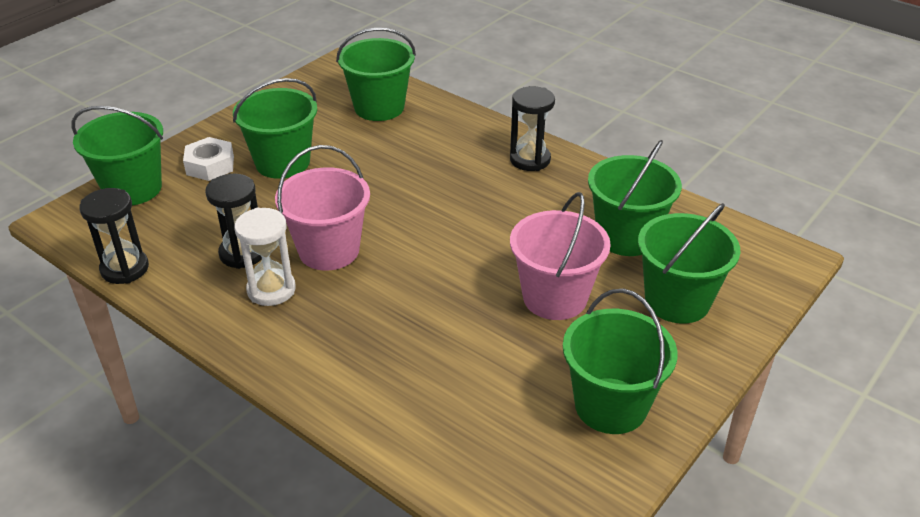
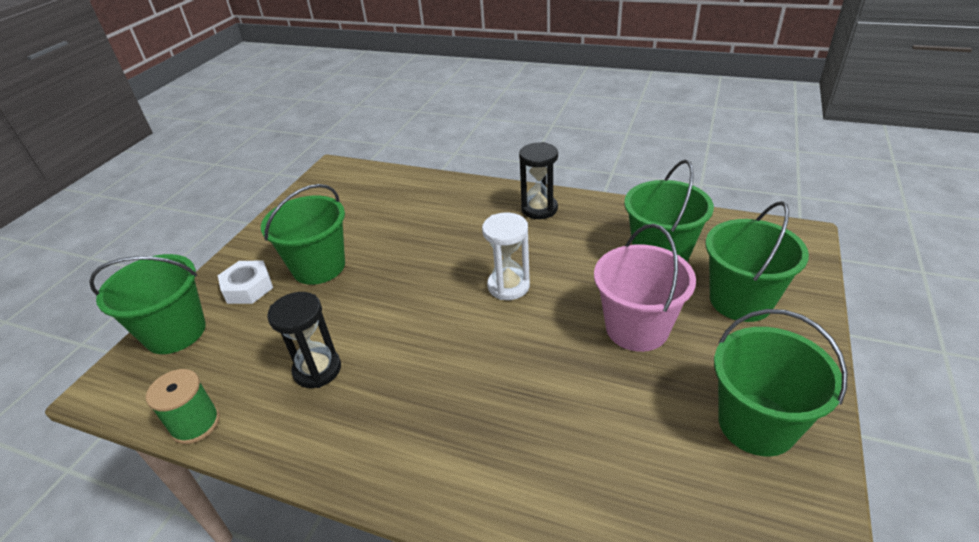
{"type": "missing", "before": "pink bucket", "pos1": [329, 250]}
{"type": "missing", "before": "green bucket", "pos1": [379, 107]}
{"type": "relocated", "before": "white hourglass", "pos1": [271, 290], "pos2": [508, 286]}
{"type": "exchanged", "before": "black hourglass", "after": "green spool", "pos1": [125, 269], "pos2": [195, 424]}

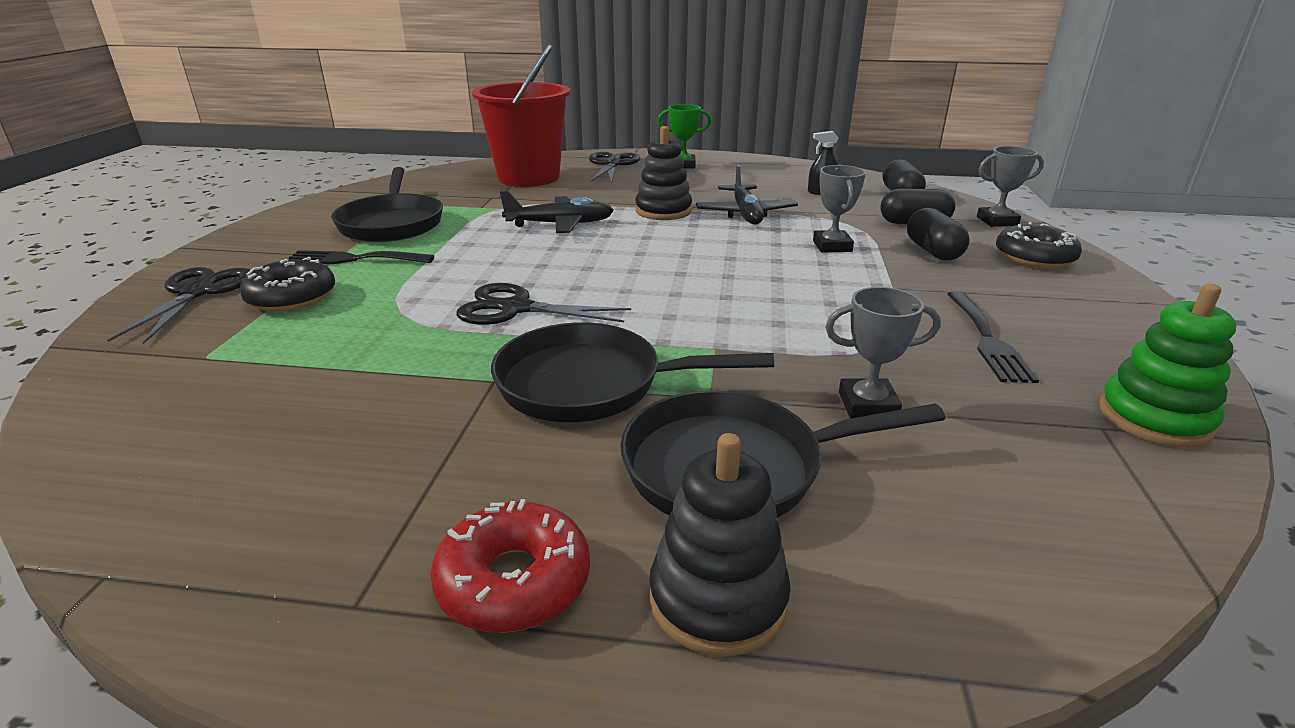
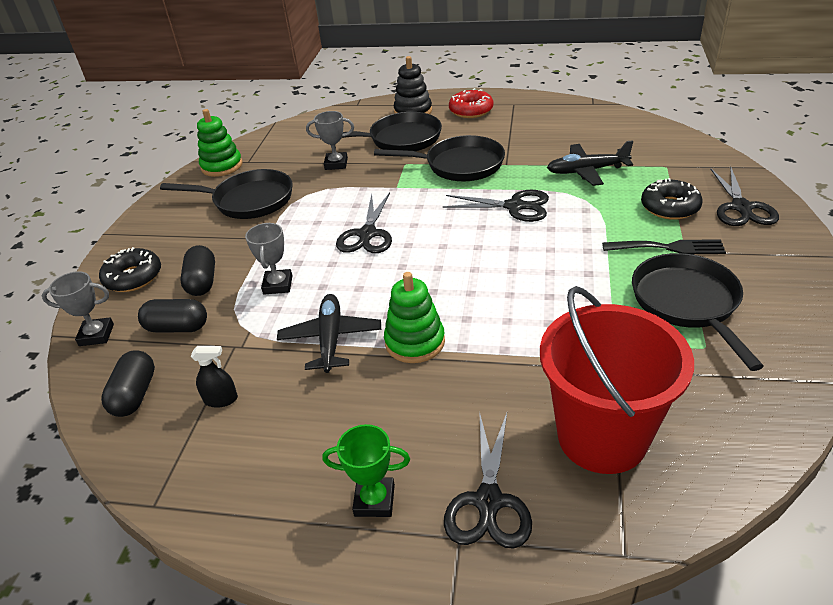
{"type": "appeared", "after": "black scissors", "pos2": [367, 234]}
{"type": "relocated", "before": "black plane", "pos1": [560, 224], "pos2": [586, 171]}
{"type": "exchanged", "before": "black fork", "after": "black pan", "pos1": [987, 339], "pos2": [249, 200]}
{"type": "colour", "before": "black stacking toy", "after": "green stacking toy", "pos1": [663, 211], "pos2": [415, 342]}

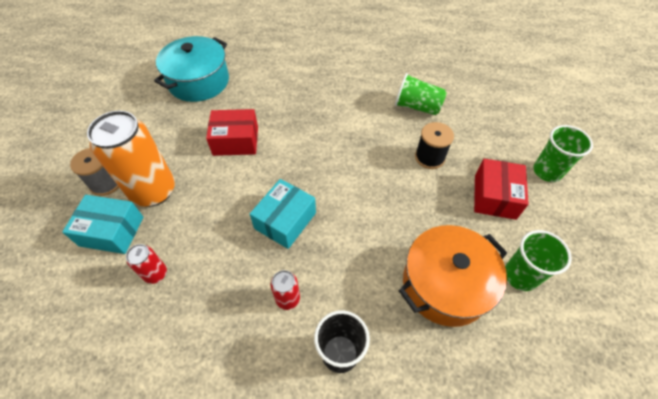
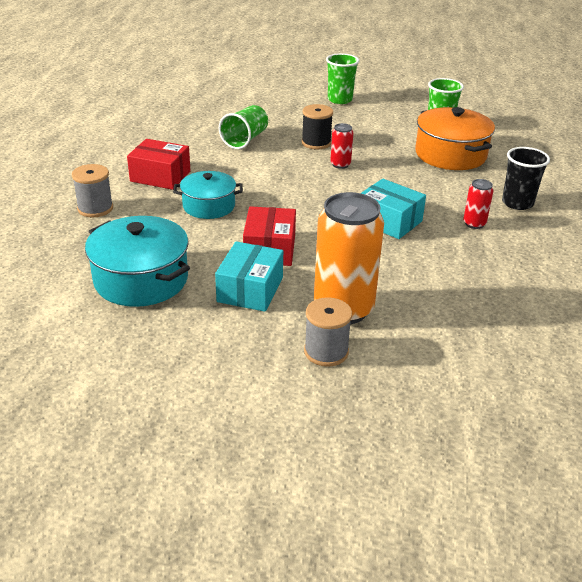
{"type": "appeared", "after": "grey spool", "pos2": [95, 208]}
{"type": "appeared", "after": "turquoise pot", "pos2": [209, 206]}
{"type": "relocated", "before": "turquoise box", "pos1": [112, 231], "pos2": [250, 290]}
{"type": "relocated", "before": "red can", "pos1": [156, 274], "pos2": [340, 164]}
{"type": "relocated", "before": "red box", "pos1": [495, 196], "pos2": [160, 176]}

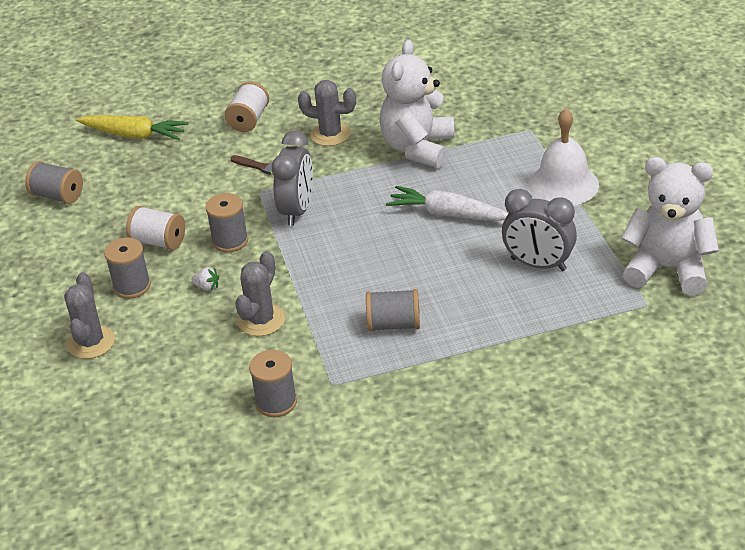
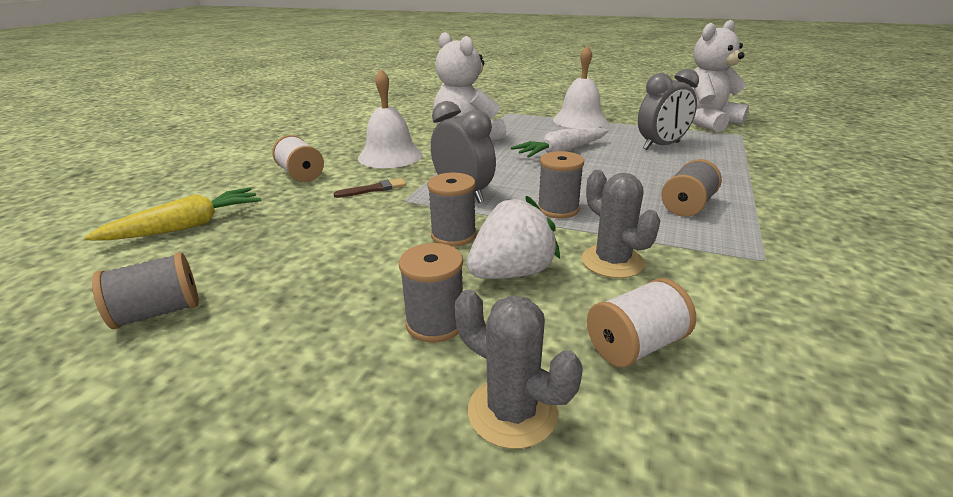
{"type": "relocated", "before": "white spool", "pos1": [159, 241], "pos2": [635, 345]}
{"type": "relocated", "before": "grey spool", "pos1": [276, 402], "pos2": [558, 209]}
{"type": "exchanged", "before": "grey cactus", "after": "white bell", "pos1": [330, 134], "pos2": [390, 156]}
{"type": "size", "before": "white strawberry", "pos1": [207, 287], "pos2": [511, 273], "scale": 2.4}

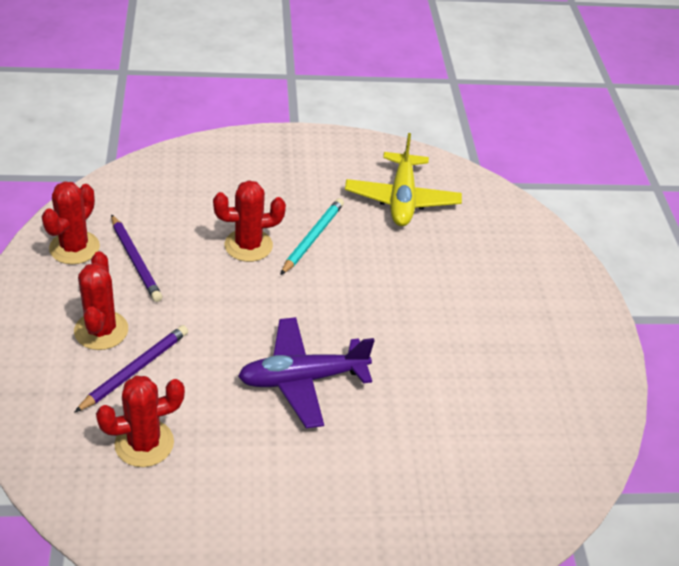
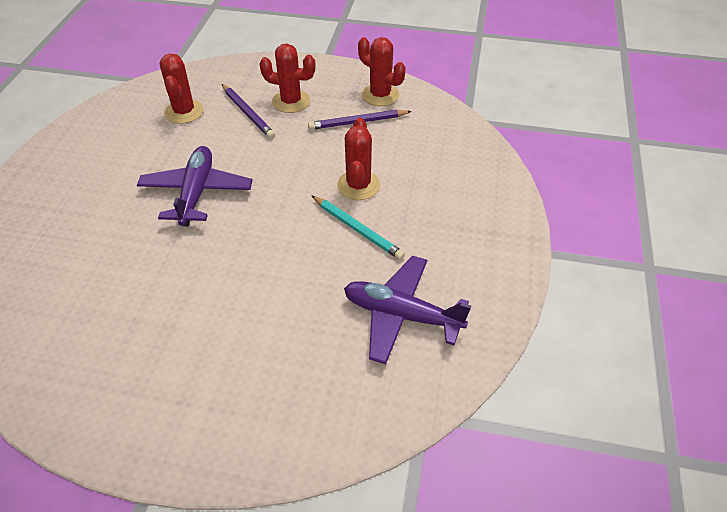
{"type": "colour", "before": "yellow plane", "after": "purple plane", "pos1": [402, 199], "pos2": [401, 315]}

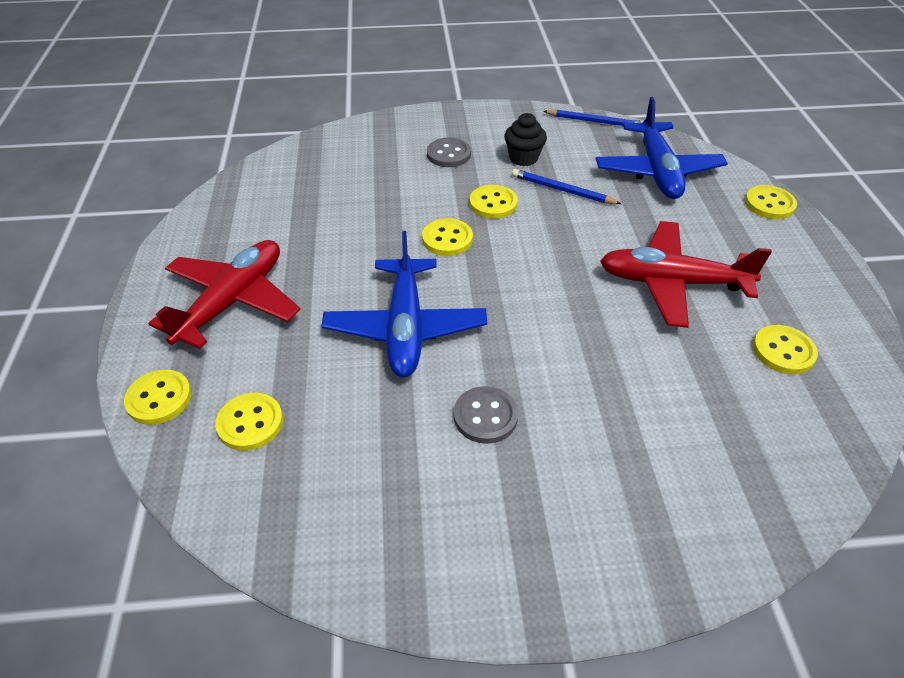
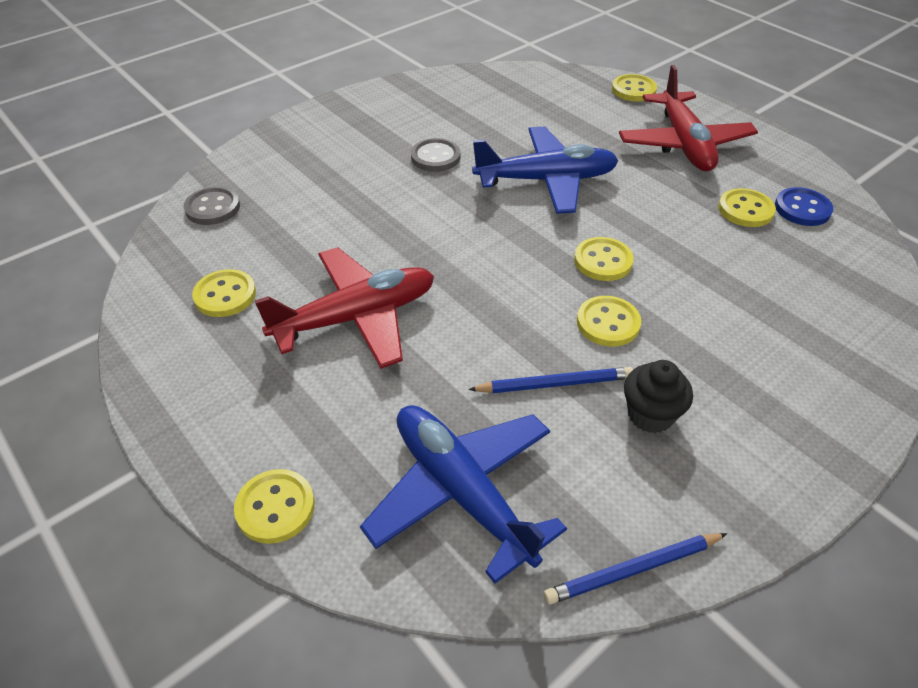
{"type": "appeared", "after": "blue button", "pos2": [802, 209]}
{"type": "relocated", "before": "yellow button", "pos1": [250, 423], "pos2": [745, 210]}
{"type": "relocated", "before": "grey button", "pos1": [448, 154], "pos2": [213, 208]}
{"type": "spun", "before": "blue plane", "pos1": [406, 327], "pos2": [546, 180], "turn": 120}

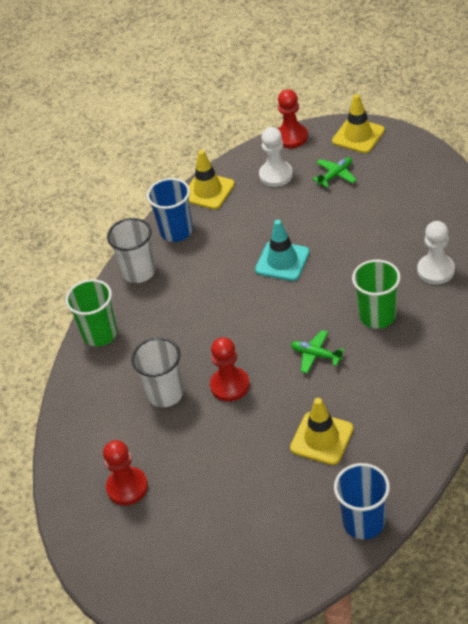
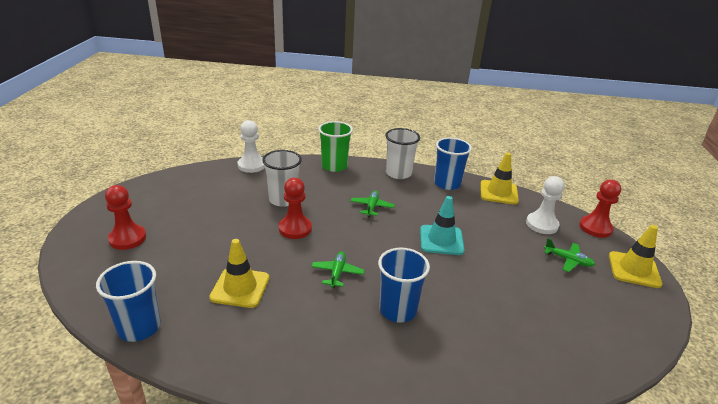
{"type": "appeared", "after": "green plane", "pos2": [371, 207]}
{"type": "relocated", "before": "red pawn", "pos1": [127, 487], "pos2": [127, 238]}
{"type": "relocated", "before": "white pawn", "pos1": [436, 270], "pos2": [251, 165]}
{"type": "colour", "before": "green cup", "after": "blue cup", "pos1": [377, 316], "pos2": [398, 310]}

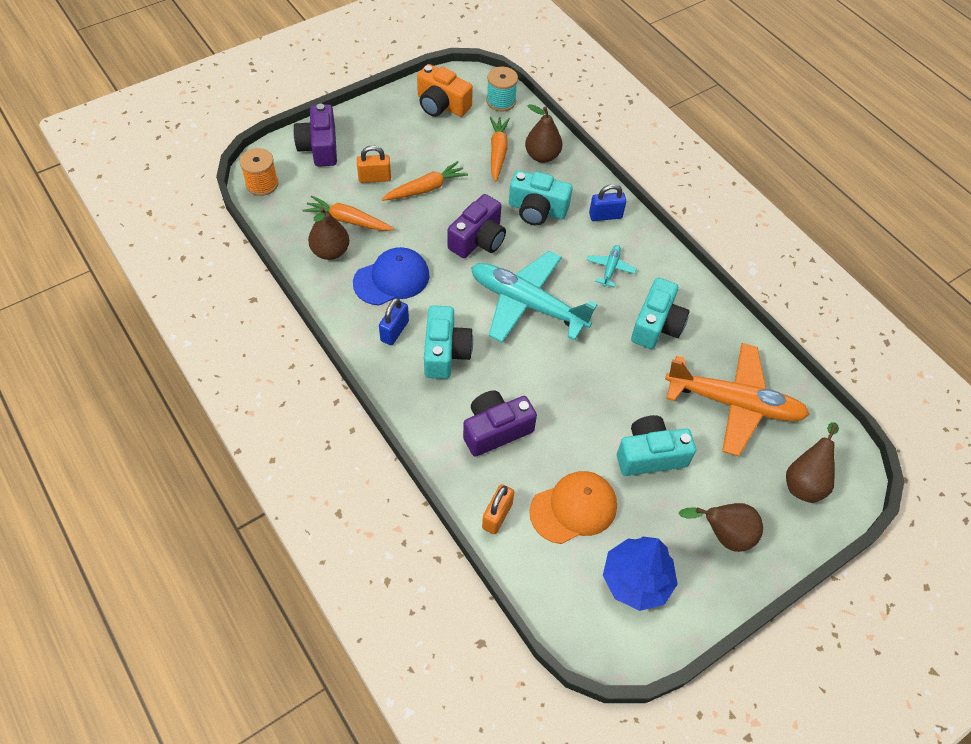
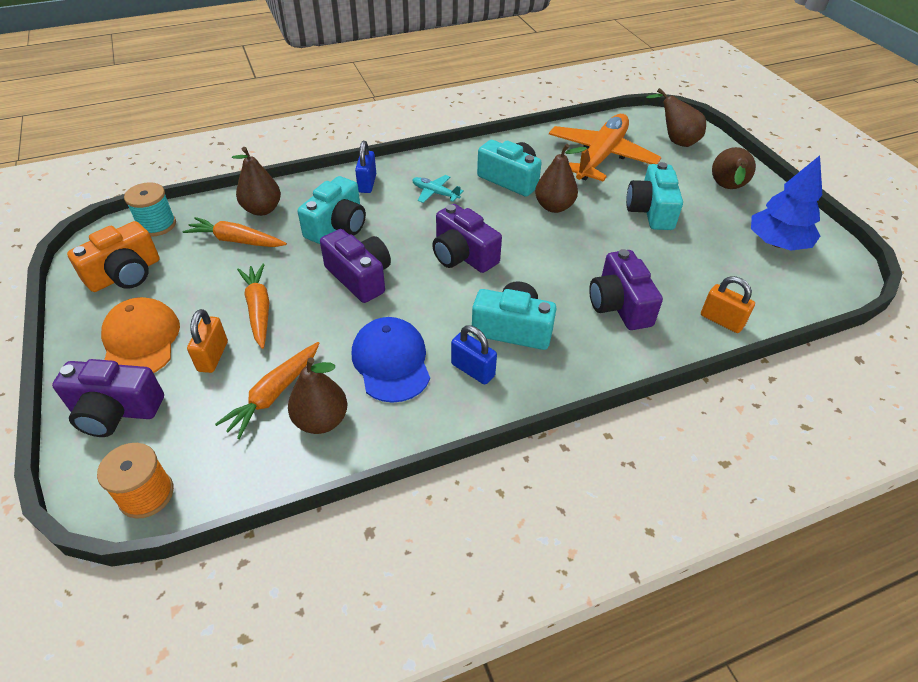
{"type": "appeared", "after": "brown pear", "pos2": [554, 207]}
{"type": "relocated", "before": "orange cap", "pos1": [573, 508], "pos2": [141, 341]}
{"type": "exchanged", "before": "turquoise plane", "after": "purple camera", "pos1": [527, 304], "pos2": [463, 255]}

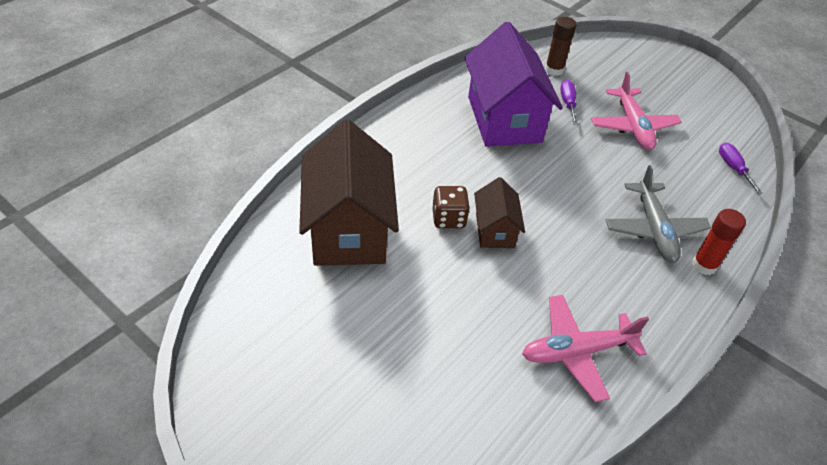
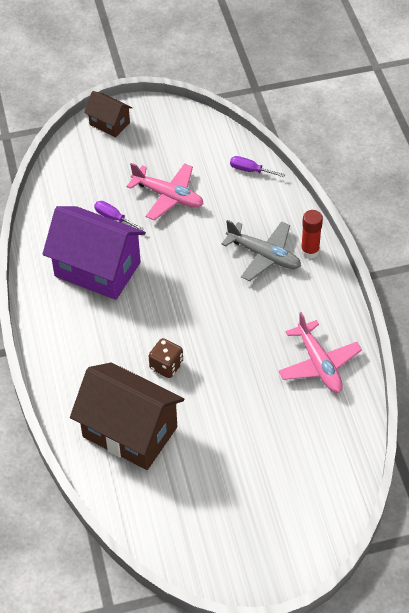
{"type": "missing", "before": "brown glue stick", "pos1": [554, 70]}
{"type": "relocated", "before": "brown house", "pos1": [495, 230], "pos2": [109, 123]}
{"type": "spun", "before": "pink plane", "pos1": [577, 352], "pos2": [319, 364], "turn": -45}

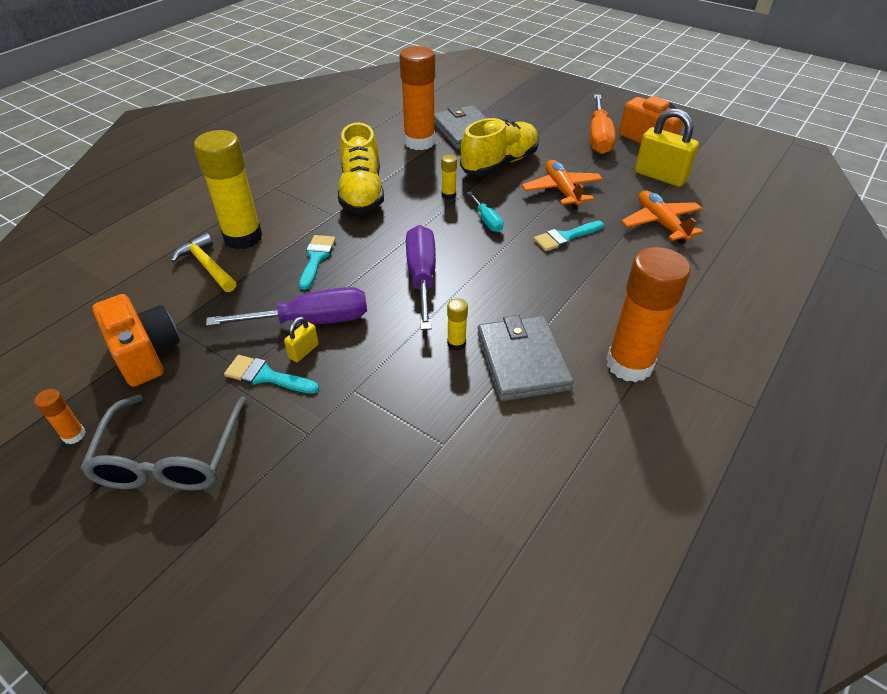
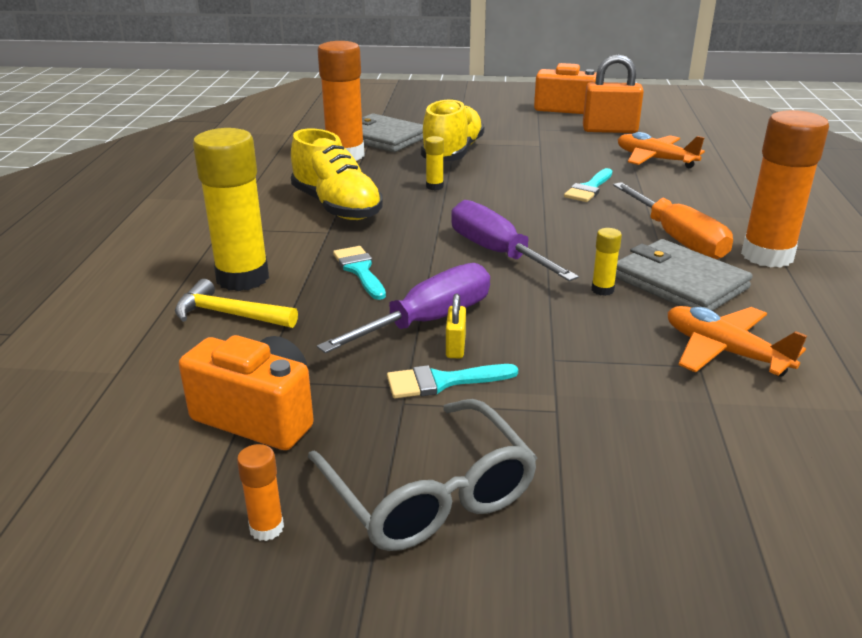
{"type": "missing", "before": "turquoise screwdriver", "pos1": [487, 221]}
{"type": "relocated", "before": "orange plane", "pos1": [561, 190], "pos2": [724, 352]}
{"type": "relocated", "before": "orange screwdriver", "pos1": [598, 138], "pos2": [677, 239]}
{"type": "colour", "before": "yellow padlock", "after": "orange padlock", "pos1": [660, 176], "pos2": [609, 130]}

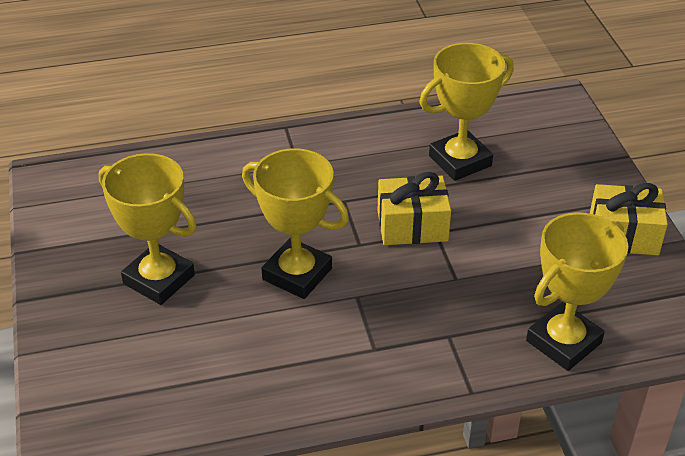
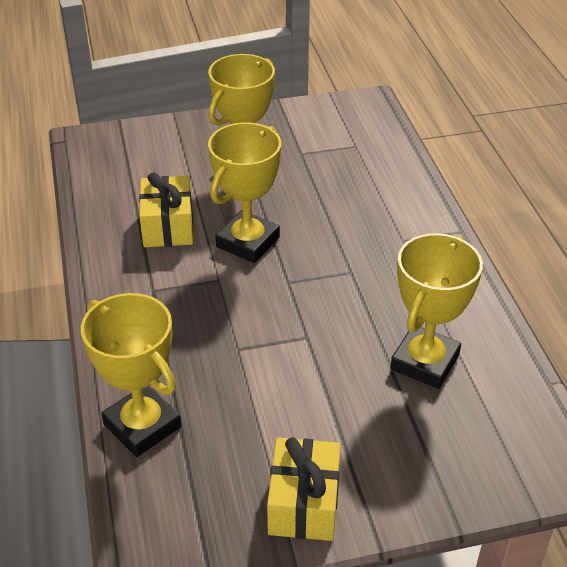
{"type": "relocated", "before": "yellow gift", "pos1": [412, 226], "pos2": [168, 226]}
{"type": "spun", "before": "yellow trophy", "pos1": [460, 161], "pos2": [425, 362], "turn": 60}

